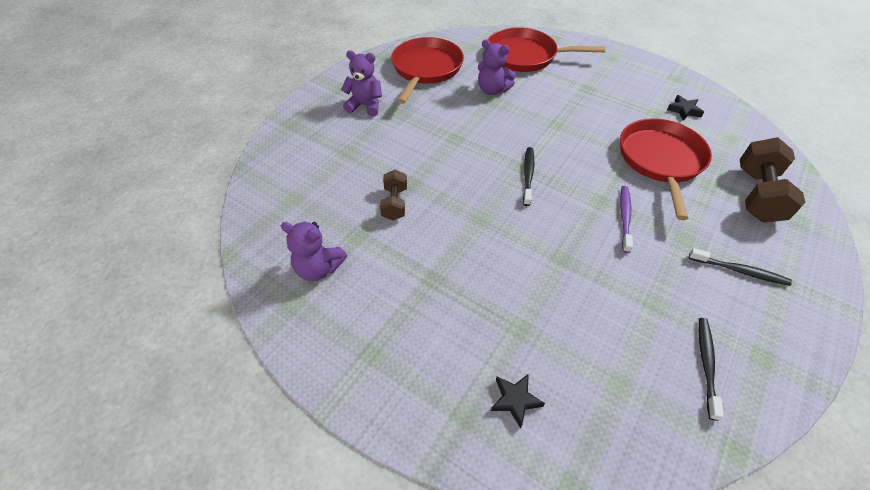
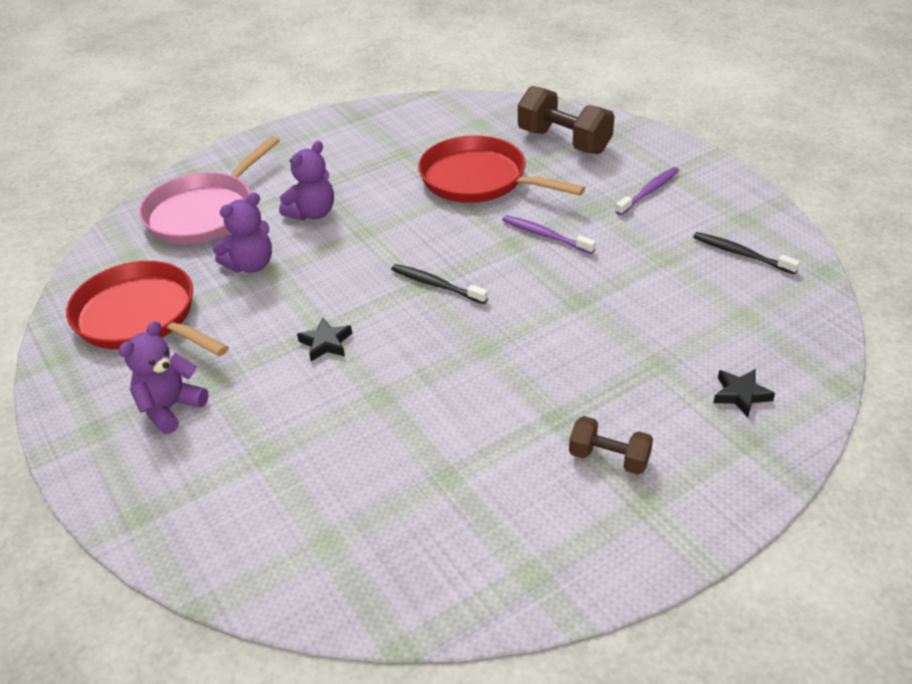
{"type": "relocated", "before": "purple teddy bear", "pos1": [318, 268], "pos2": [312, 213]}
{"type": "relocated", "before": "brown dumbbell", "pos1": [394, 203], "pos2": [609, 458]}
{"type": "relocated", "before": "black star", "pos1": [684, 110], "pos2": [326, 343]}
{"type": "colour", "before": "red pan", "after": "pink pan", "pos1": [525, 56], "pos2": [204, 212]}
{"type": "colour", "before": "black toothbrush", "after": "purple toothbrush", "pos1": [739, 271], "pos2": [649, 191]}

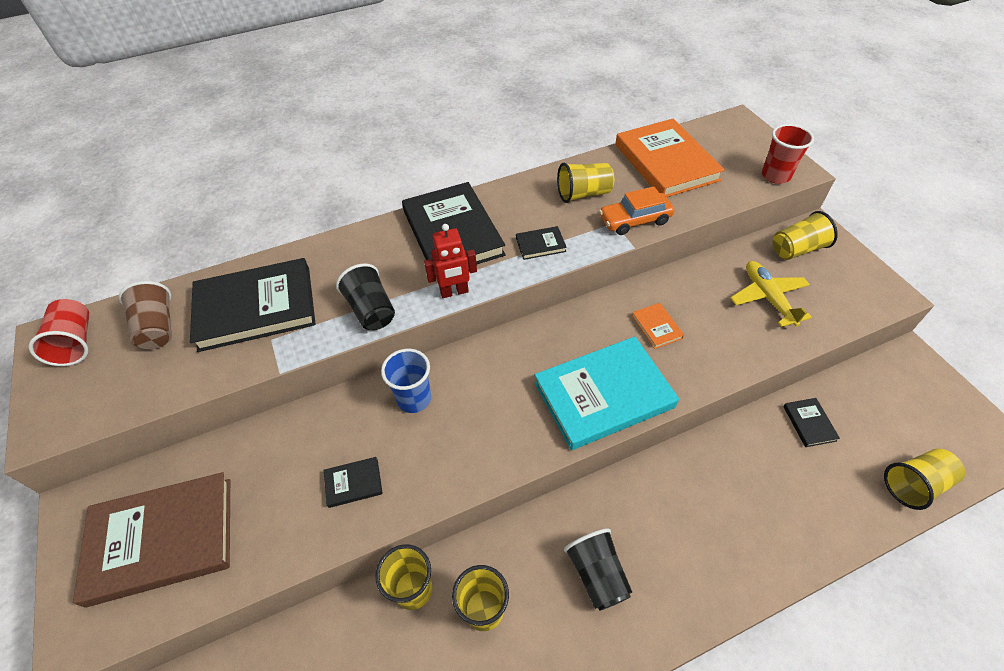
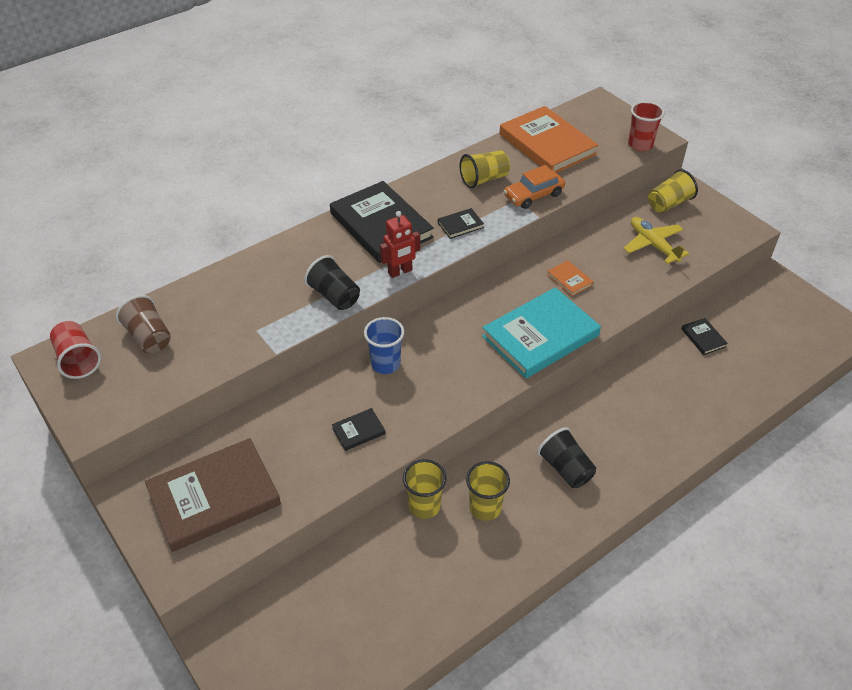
{"type": "missing", "before": "black book", "pos1": [256, 308]}
{"type": "missing", "before": "yellow cup", "pos1": [914, 484]}

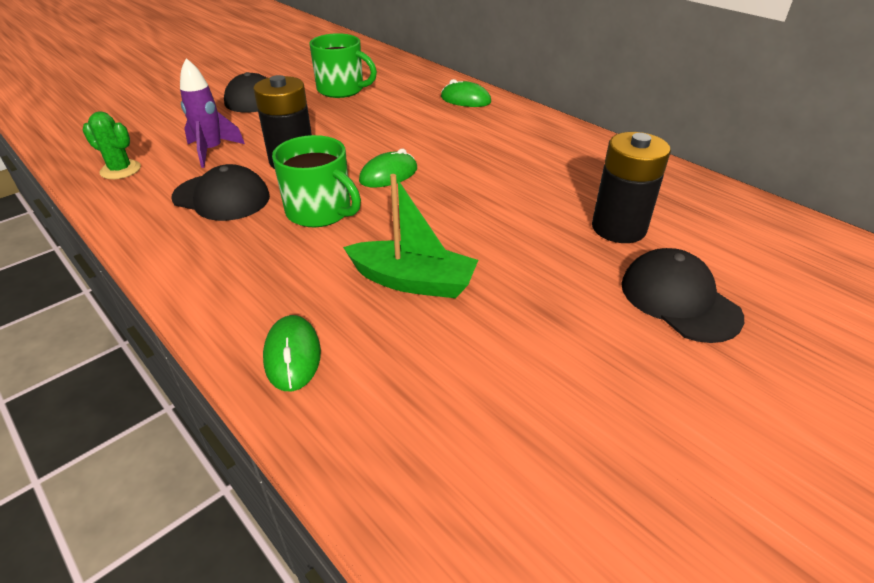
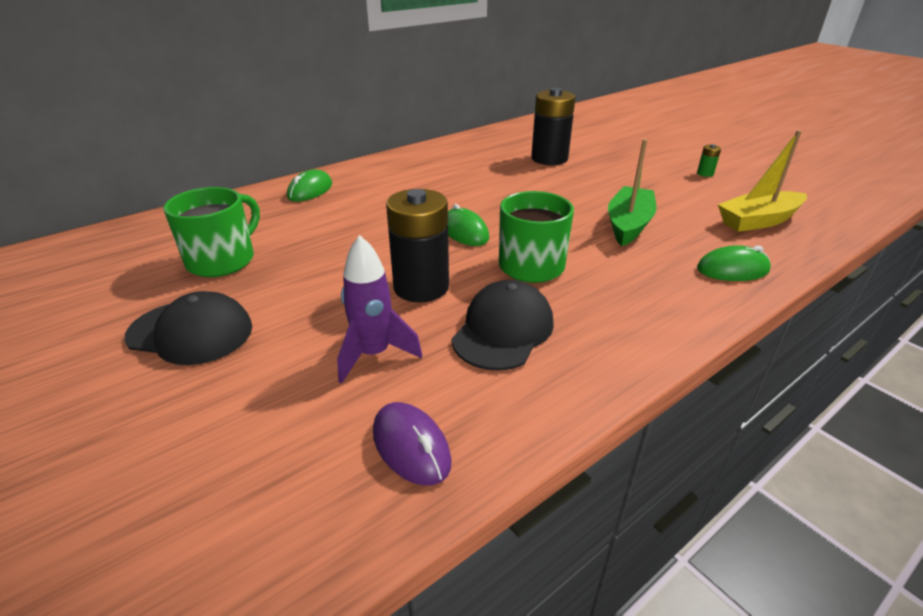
{"type": "missing", "before": "black cap", "pos1": [679, 300]}
{"type": "appeared", "after": "green battery", "pos2": [705, 173]}
{"type": "appeared", "after": "yellow boat", "pos2": [758, 221]}
{"type": "exchanged", "before": "green cactus", "after": "purple mouse", "pos1": [120, 170], "pos2": [411, 446]}

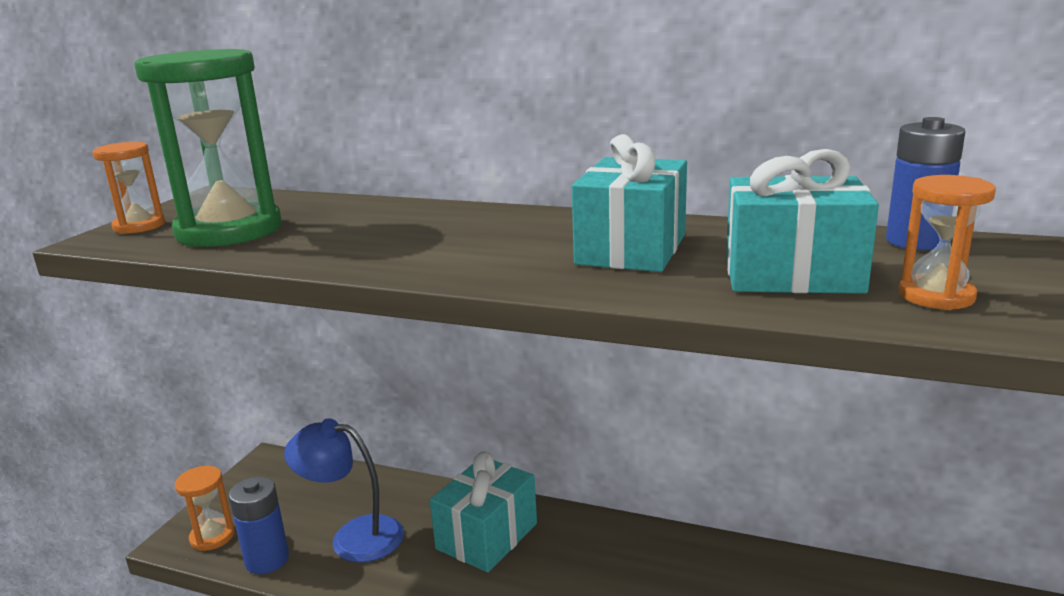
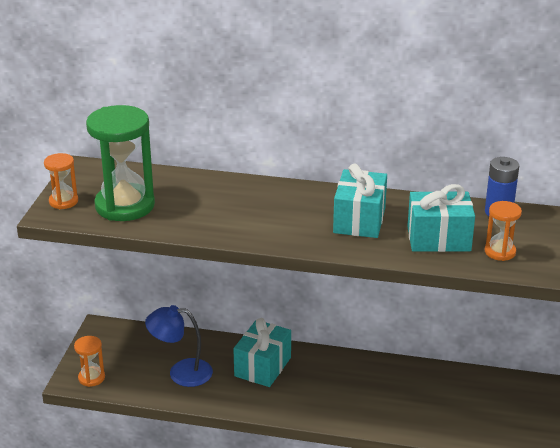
{"type": "missing", "before": "blue battery", "pos1": [267, 560]}

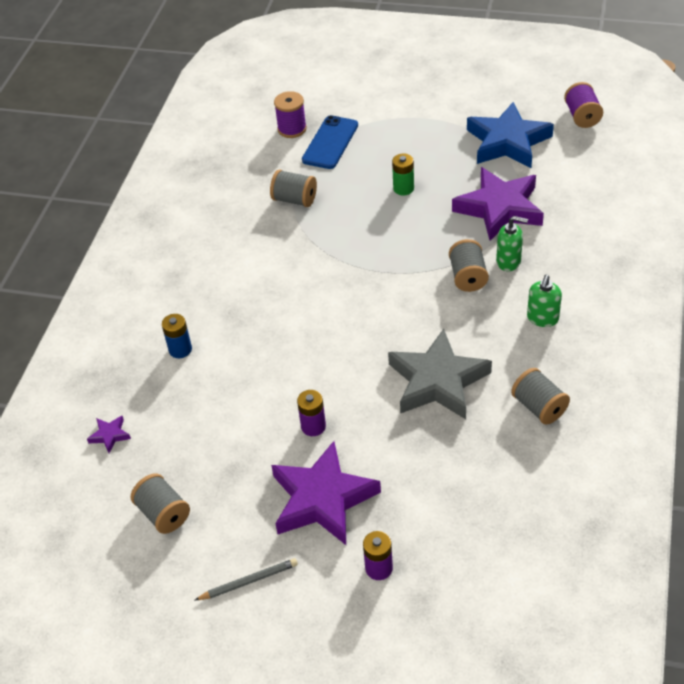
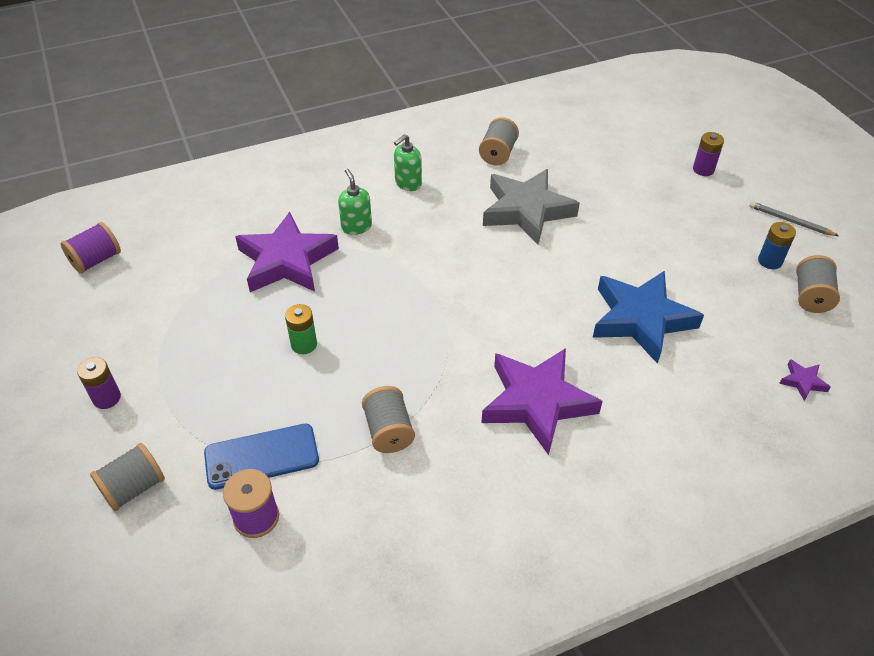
{"type": "relocated", "before": "blue battery", "pos1": [180, 349], "pos2": [770, 261]}
{"type": "relocated", "before": "purple star", "pos1": [322, 499], "pos2": [537, 402]}
{"type": "relocated", "before": "purple battery", "pos1": [313, 426], "pos2": [106, 398]}
{"type": "relocated", "before": "grey spool", "pos1": [468, 277], "pos2": [134, 488]}
{"type": "relocated", "before": "blue star", "pos1": [507, 142], "pos2": [641, 319]}
{"type": "spun", "before": "green soap dispenser", "pos1": [542, 318], "pos2": [408, 183], "turn": 150}

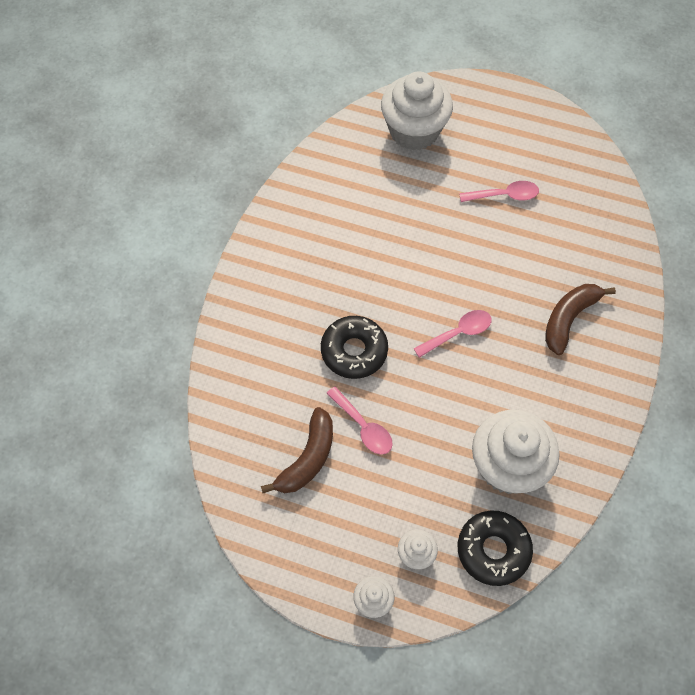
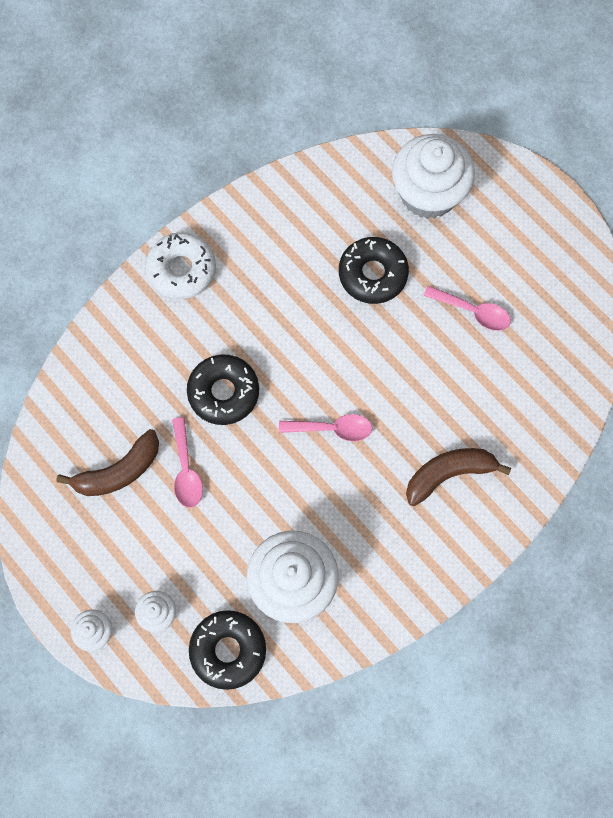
{"type": "appeared", "after": "white donut", "pos2": [182, 270]}
{"type": "appeared", "after": "black donut", "pos2": [372, 274]}

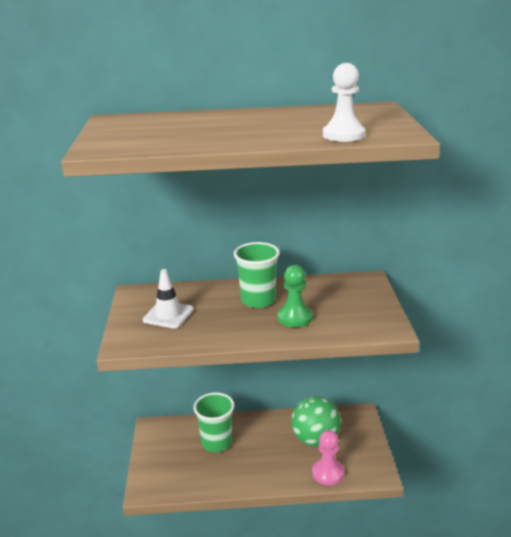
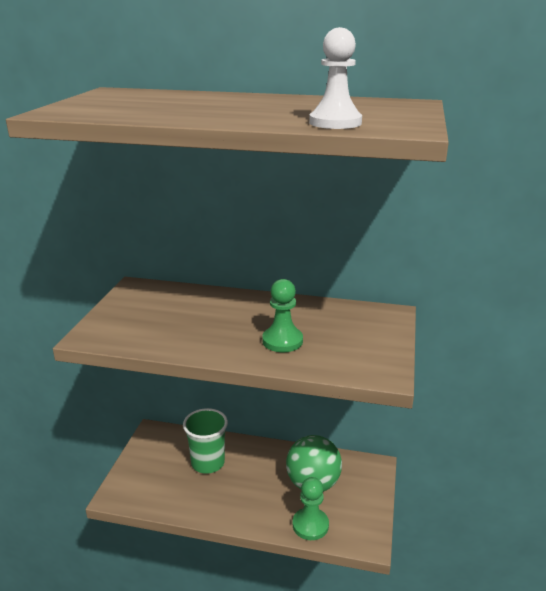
{"type": "missing", "before": "white traffic cone", "pos1": [168, 315]}
{"type": "missing", "before": "green cup", "pos1": [258, 300]}
{"type": "colour", "before": "pink pawn", "after": "green pawn", "pos1": [327, 473], "pos2": [310, 525]}

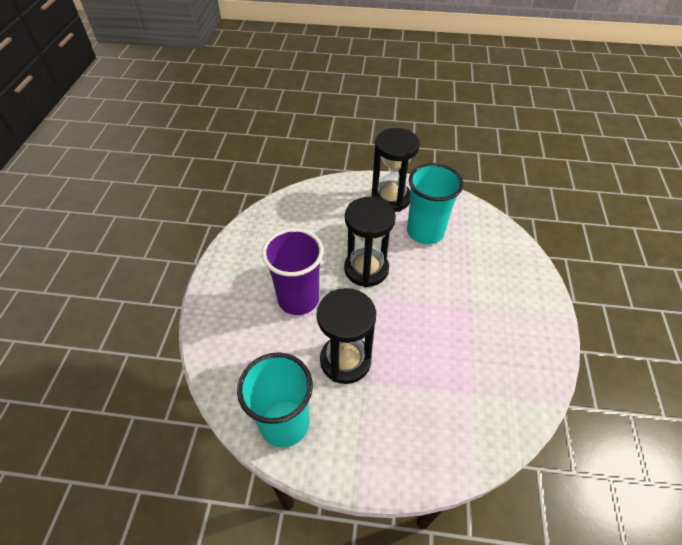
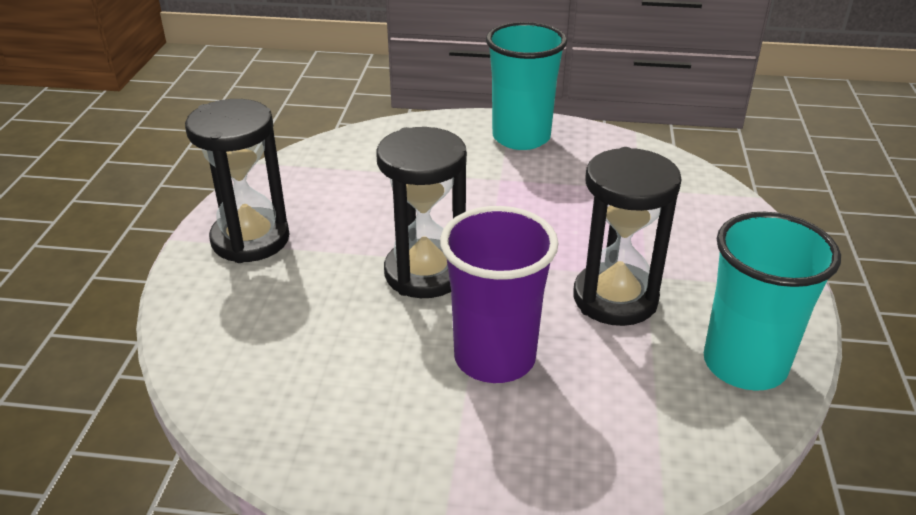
{"type": "relocated", "before": "turquoise cup", "pos1": [425, 232], "pos2": [521, 137]}

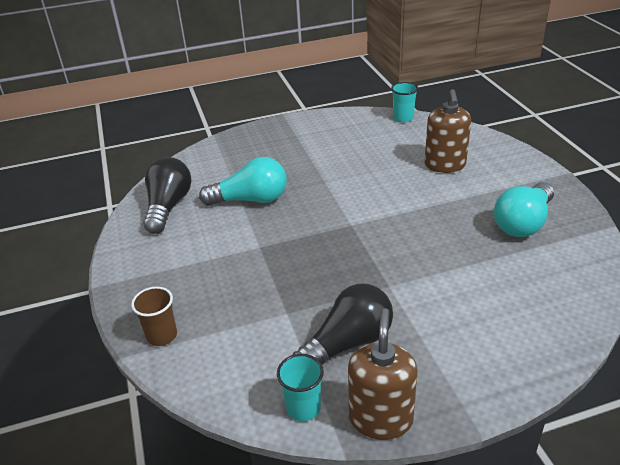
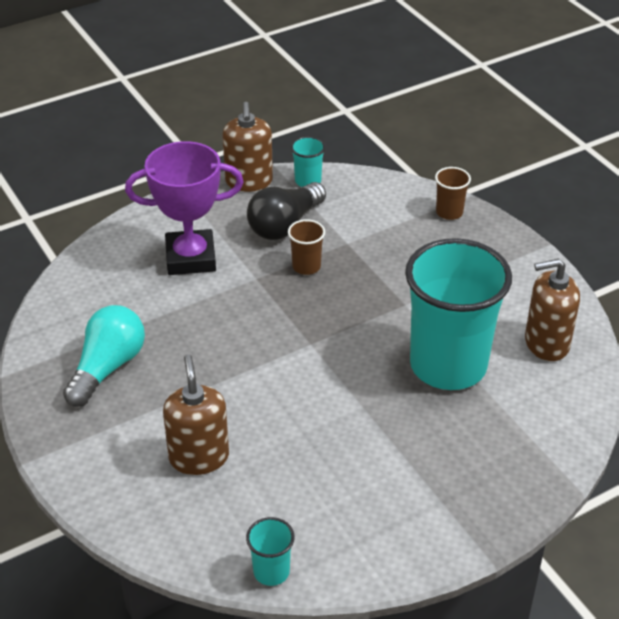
{"type": "appeared", "after": "purple trophy", "pos2": [190, 258]}
{"type": "appeared", "after": "brown cup", "pos2": [306, 266]}
{"type": "exchanged", "before": "black light bulb", "after": "brown soap dispenser", "pos1": [168, 206], "pos2": [546, 343]}
{"type": "exchanged", "before": "turquoise light bulb", "after": "turquoise cup", "pos1": [251, 200], "pos2": [448, 365]}

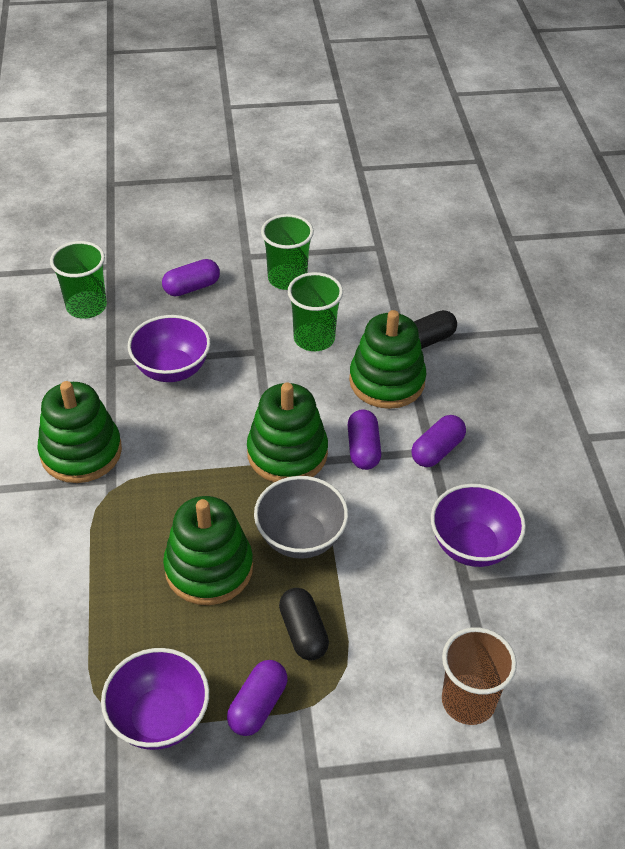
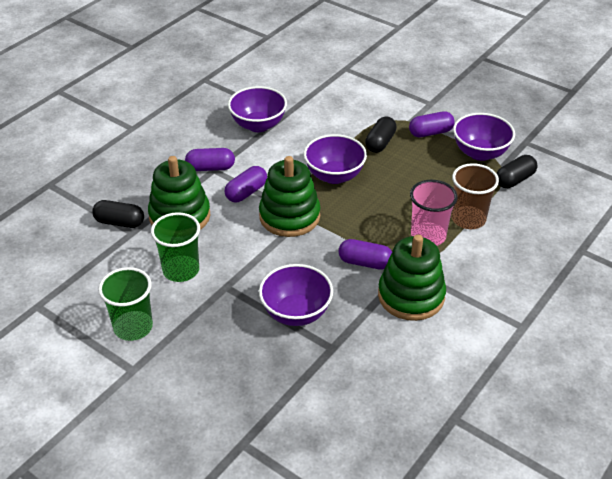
{"type": "missing", "before": "green cup", "pos1": [86, 306]}
{"type": "missing", "before": "green stacking toy", "pos1": [209, 568]}
{"type": "appeared", "after": "pink cup", "pos2": [428, 236]}
{"type": "appeared", "after": "black capsule", "pos2": [514, 180]}
{"type": "relocated", "before": "purple capsule", "pos1": [192, 287], "pos2": [365, 263]}
{"type": "relocated", "before": "brown cup", "pos1": [468, 701], "pos2": [468, 219]}
{"type": "colour", "before": "grey bowl", "after": "purple bowl", "pos1": [300, 537], "pos2": [334, 176]}

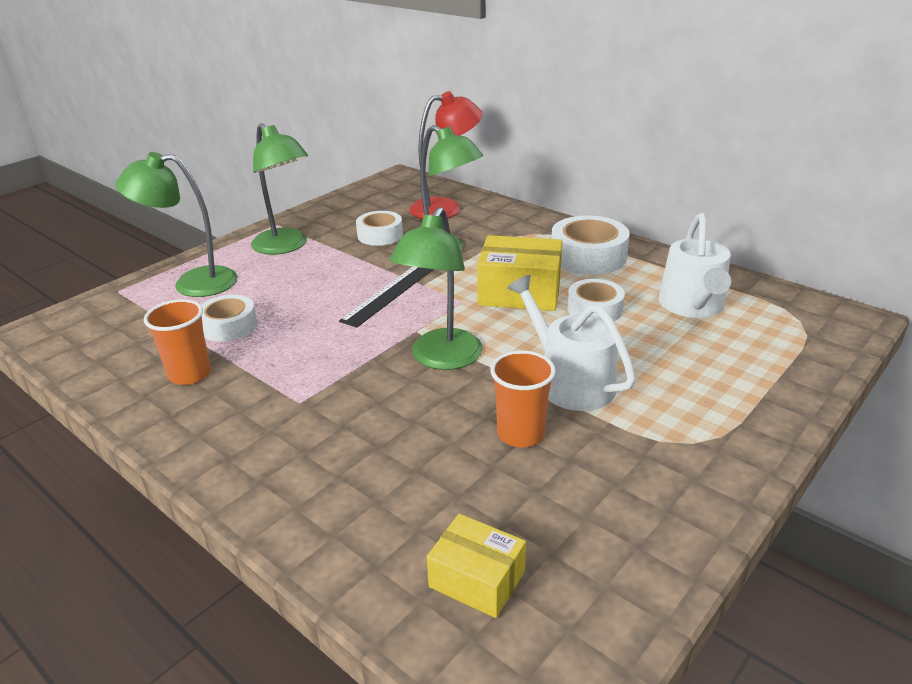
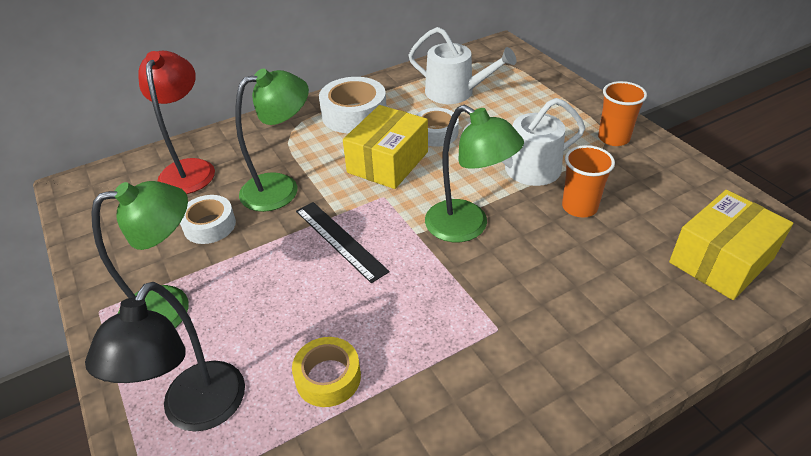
{"type": "relocated", "before": "orange cup", "pos1": [189, 374], "pos2": [613, 138]}
{"type": "colour", "before": "green lamp", "after": "black lamp", "pos1": [192, 283], "pos2": [196, 411]}
{"type": "colour", "before": "white tape", "after": "yellow tape", "pos1": [229, 326], "pos2": [328, 377]}
{"type": "size", "before": "yellow box", "pos1": [477, 579], "pos2": [721, 260], "scale": 1.63}

